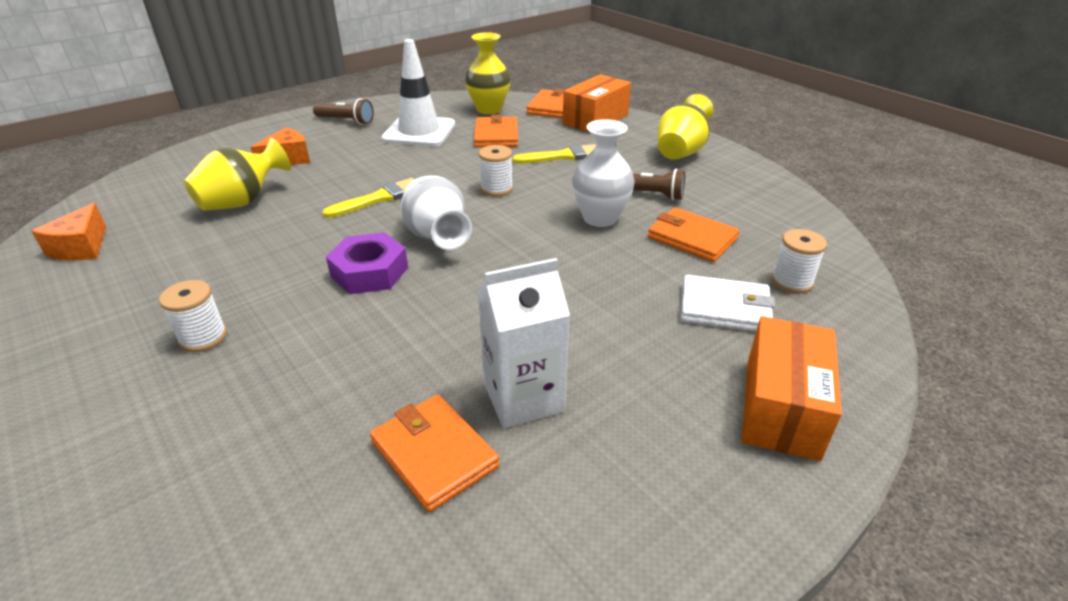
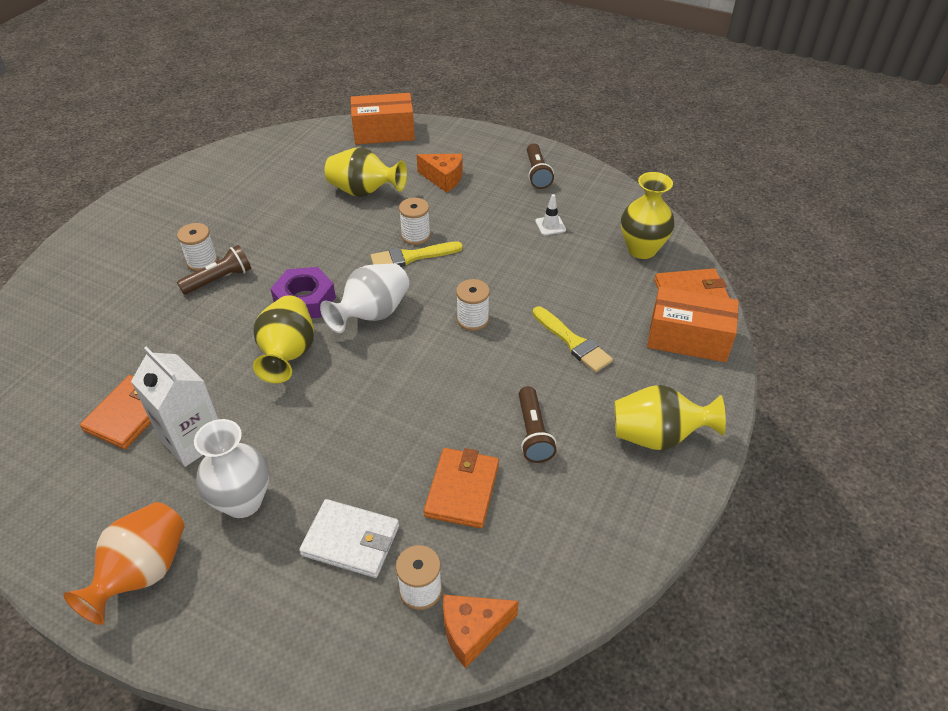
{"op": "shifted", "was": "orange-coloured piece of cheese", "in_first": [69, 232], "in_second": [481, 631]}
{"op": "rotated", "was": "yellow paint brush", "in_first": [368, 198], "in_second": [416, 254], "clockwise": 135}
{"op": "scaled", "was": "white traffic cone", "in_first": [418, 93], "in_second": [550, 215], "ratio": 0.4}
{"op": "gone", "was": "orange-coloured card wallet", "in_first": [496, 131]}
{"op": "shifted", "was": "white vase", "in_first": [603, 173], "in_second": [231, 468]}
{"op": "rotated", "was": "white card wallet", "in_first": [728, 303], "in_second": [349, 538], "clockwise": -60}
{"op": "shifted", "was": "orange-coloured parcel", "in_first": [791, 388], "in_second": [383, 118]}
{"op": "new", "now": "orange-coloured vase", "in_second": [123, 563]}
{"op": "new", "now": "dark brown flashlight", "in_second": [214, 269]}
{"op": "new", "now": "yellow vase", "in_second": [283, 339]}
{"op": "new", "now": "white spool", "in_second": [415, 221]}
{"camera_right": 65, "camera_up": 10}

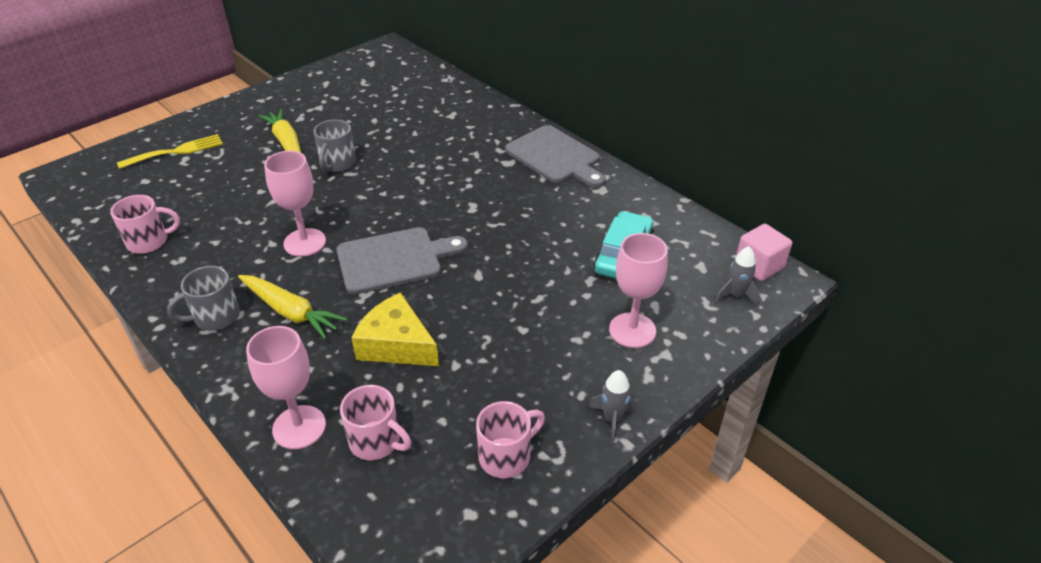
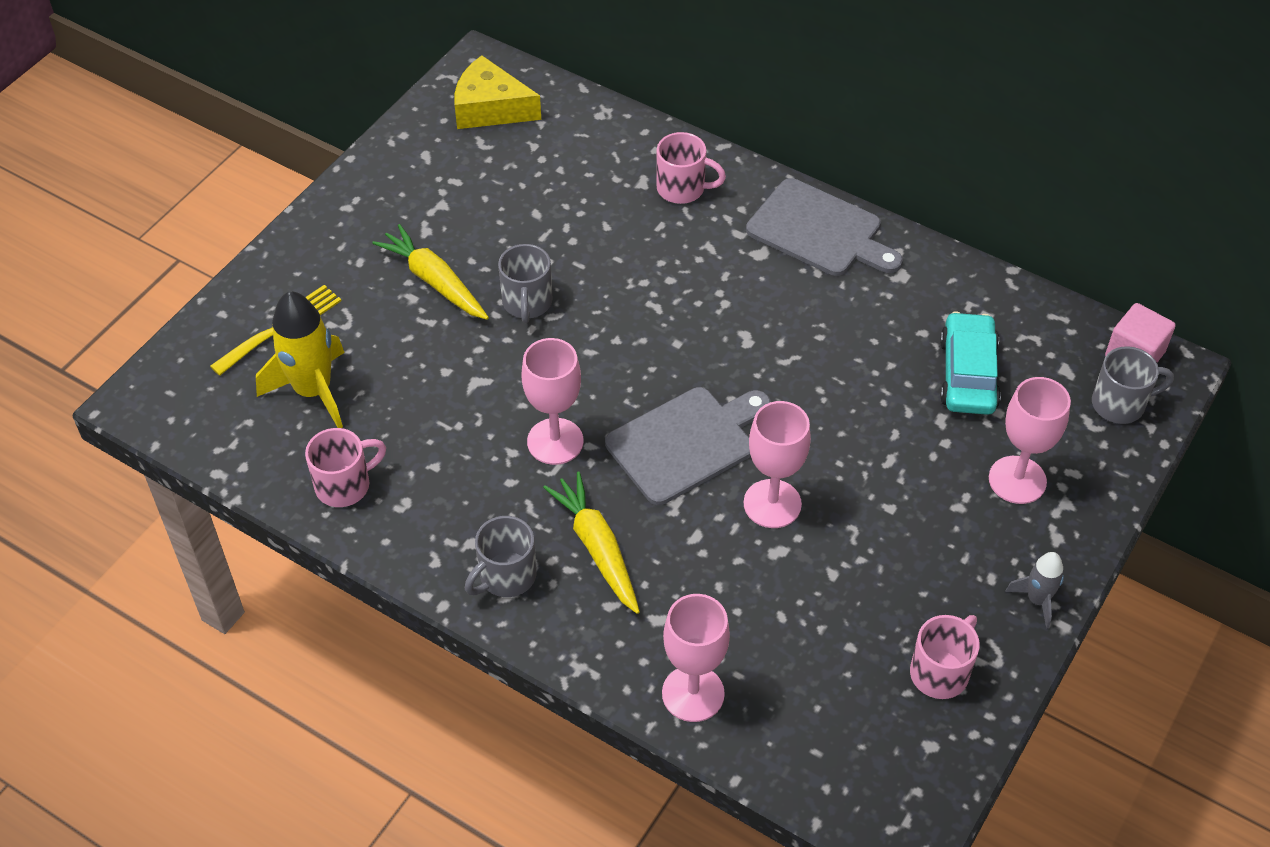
{"op": "rotated", "was": "yellow root vegetable", "in_first": [292, 307], "in_second": [591, 543], "clockwise": -135}
{"op": "shifted", "was": "rose-pink tea mug", "in_first": [375, 422], "in_second": [691, 168]}
{"op": "shifted", "was": "yellow piece of cheese", "in_first": [395, 329], "in_second": [497, 92]}
{"op": "swapped", "was": "ash-grey toy rocket", "now": "ash-grey tea mug", "in_first": [737, 276], "in_second": [1133, 385]}
{"op": "new", "now": "yellow toy rocket", "in_second": [300, 359]}
{"op": "new", "now": "rose-pink wine glass", "in_second": [777, 464]}
{"camera_right": -15, "camera_up": 10}

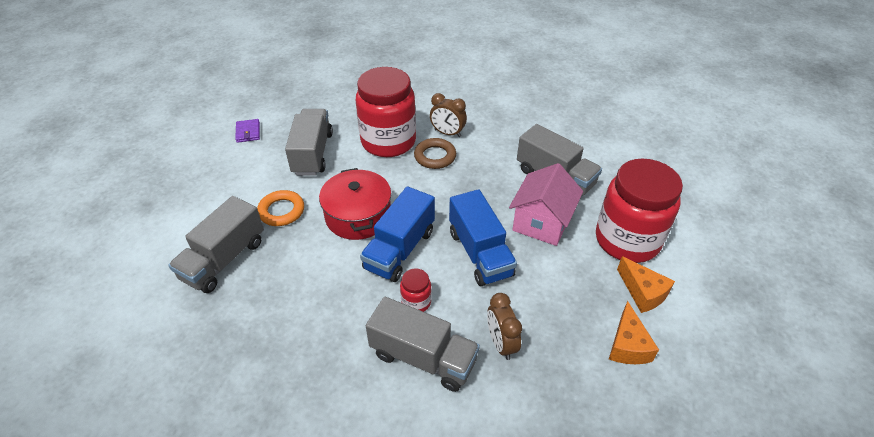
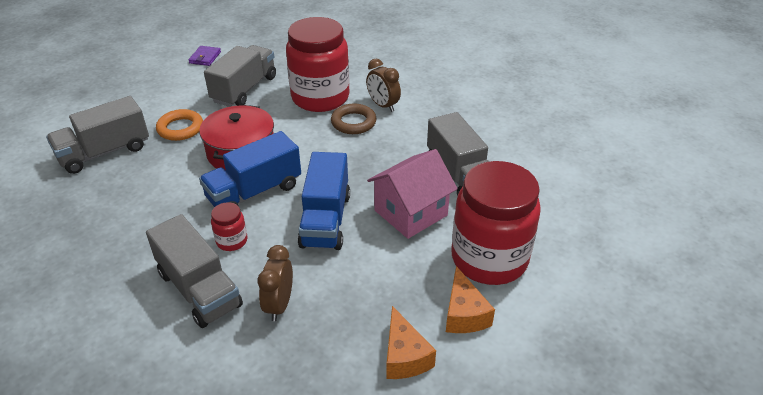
{"op": "rotated", "was": "orange-coloured piece of cheese", "in_first": [634, 332], "in_second": [411, 342], "clockwise": -45}
{"camera_right": 25, "camera_up": -5}

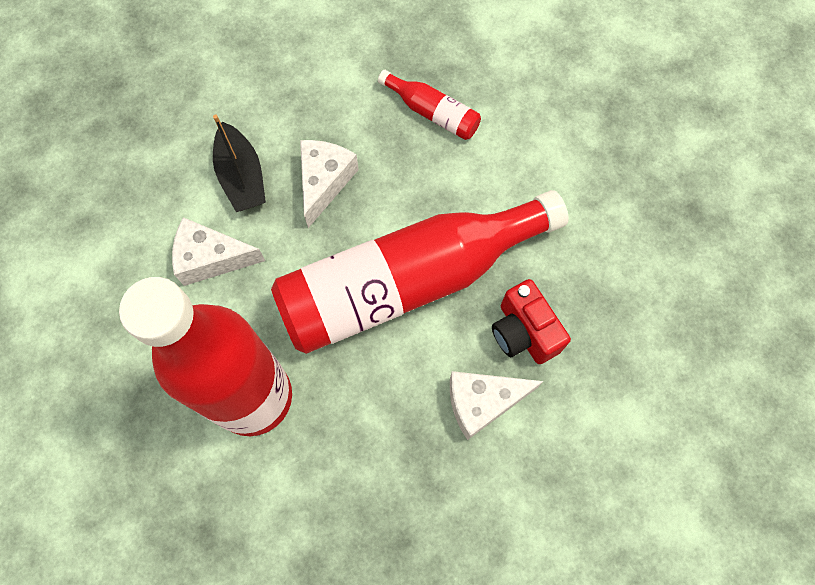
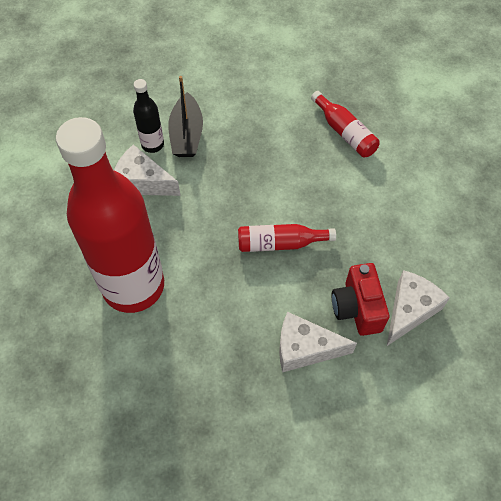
{"op": "scaled", "was": "scarlet drink bottle", "in_first": [420, 272], "in_second": [287, 238], "ratio": 0.41}
{"op": "shifted", "was": "white piece of cheese", "in_first": [329, 184], "in_second": [418, 308]}
{"op": "new", "now": "black drink bottle", "in_second": [148, 116]}
{"camera_right": 20, "camera_up": -10}

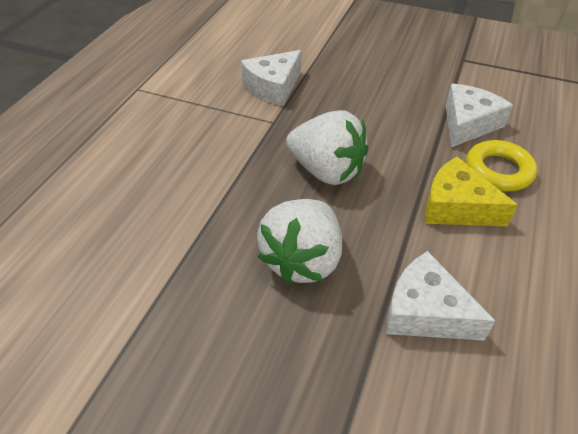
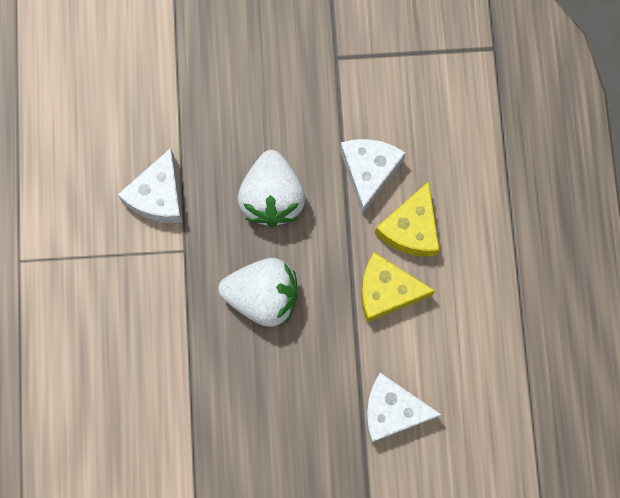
{"op": "shifted", "was": "white strawberry", "in_first": [299, 241], "in_second": [271, 188]}
{"op": "swapped", "was": "yellow hoop", "now": "yellow piece of cheese", "in_first": [501, 165], "in_second": [407, 219]}
{"camera_right": -25, "camera_up": 30}

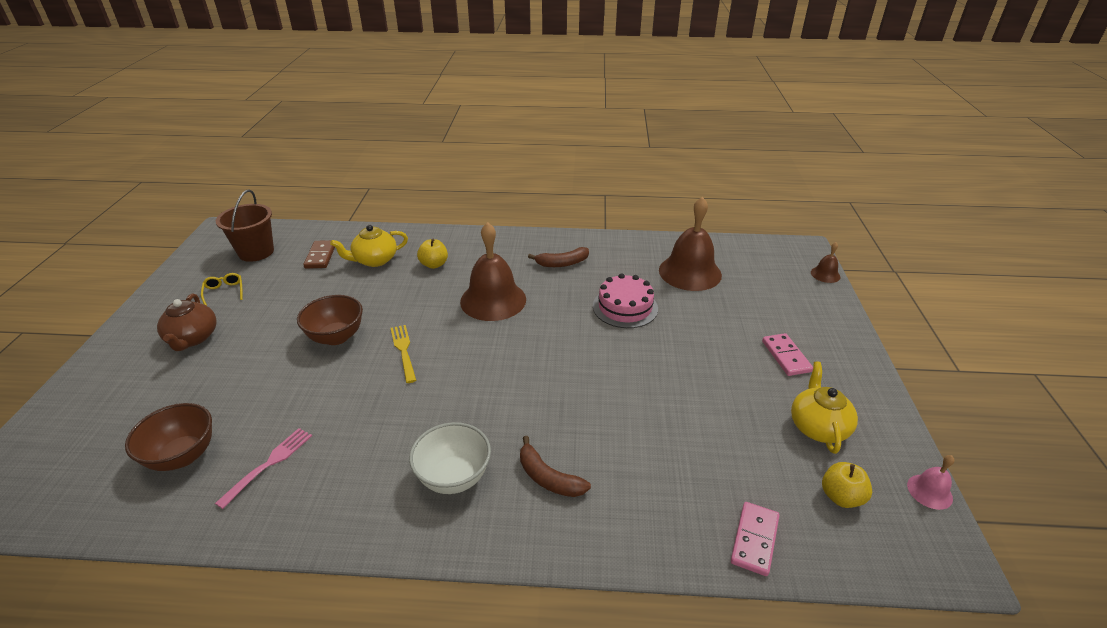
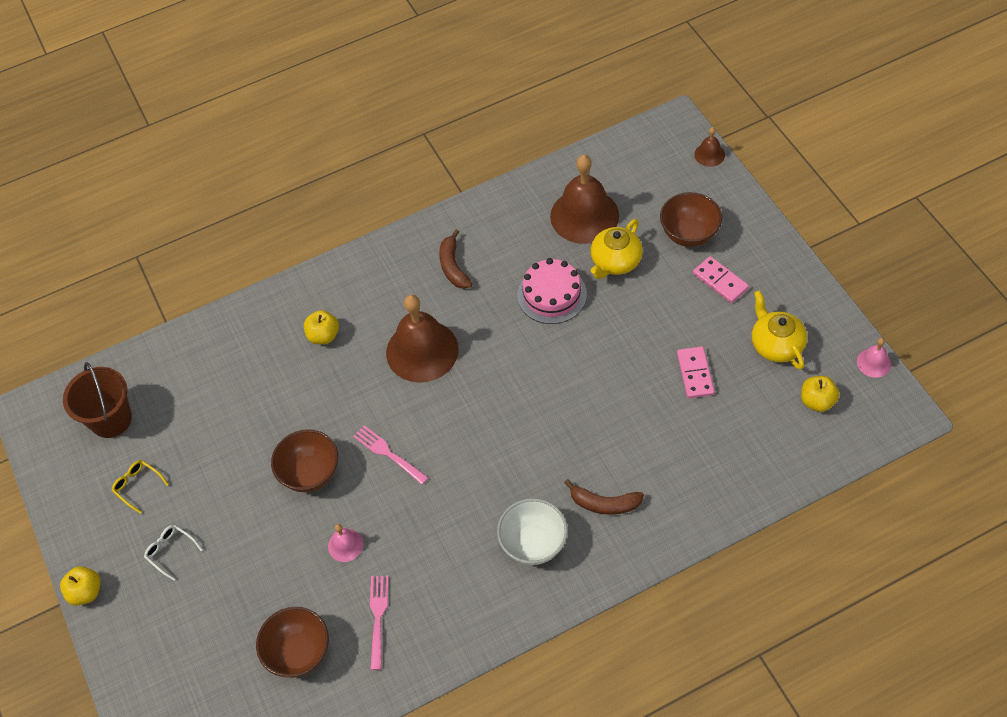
{"op": "swapped", "was": "dark brown china teapot", "now": "white eyeglasses", "in_first": [187, 322], "in_second": [173, 553]}
{"op": "gone", "was": "dark brown domino tile", "in_first": [319, 254]}
{"op": "shifted", "was": "yellow china teapot", "in_first": [369, 246], "in_second": [617, 249]}
{"op": "repainted", "was": "yellow dinner fork", "now": "rose-pink dinner fork", "in_first": [403, 354], "in_second": [391, 455]}
{"op": "rotated", "was": "dark brown banana fruit", "in_first": [558, 257], "in_second": [455, 259], "clockwise": 120}
{"op": "shifted", "was": "rose-pink domino tile", "in_first": [755, 539], "in_second": [696, 372]}
{"op": "new", "now": "yellow toy apple", "in_second": [80, 585]}
{"op": "new", "now": "rose-pink school bell", "in_second": [345, 543]}
{"op": "new", "now": "dark brown bowl", "in_second": [691, 219]}
{"camera_right": -25, "camera_up": 20}

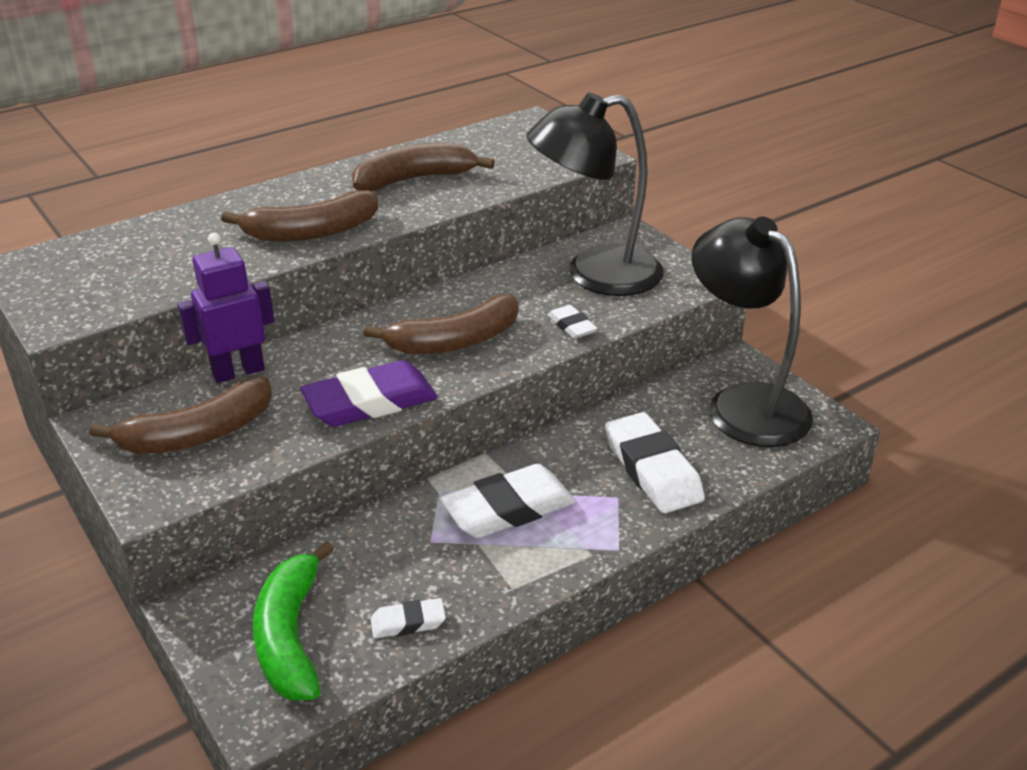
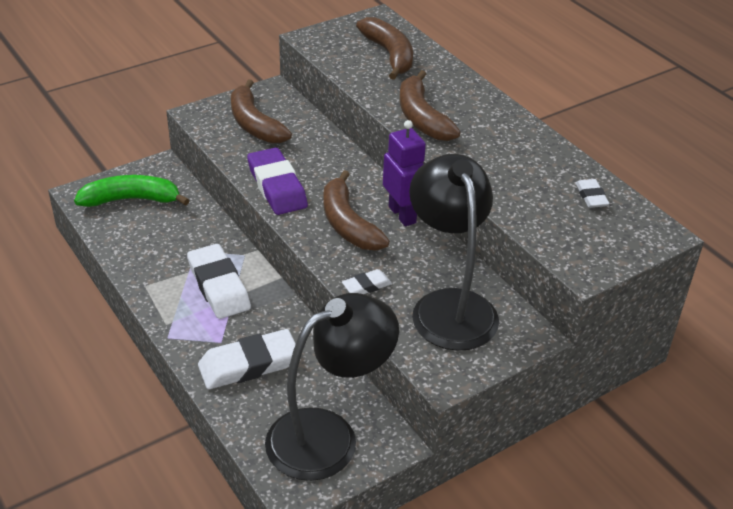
{"op": "shifted", "was": "purple robot", "in_first": [226, 308], "in_second": [404, 173]}
{"op": "shifted", "was": "dark brown banana fruit", "in_first": [423, 167], "in_second": [384, 48]}
{"op": "shifted", "was": "white eraser", "in_first": [408, 618], "in_second": [592, 193]}
{"camera_right": 90, "camera_up": 5}

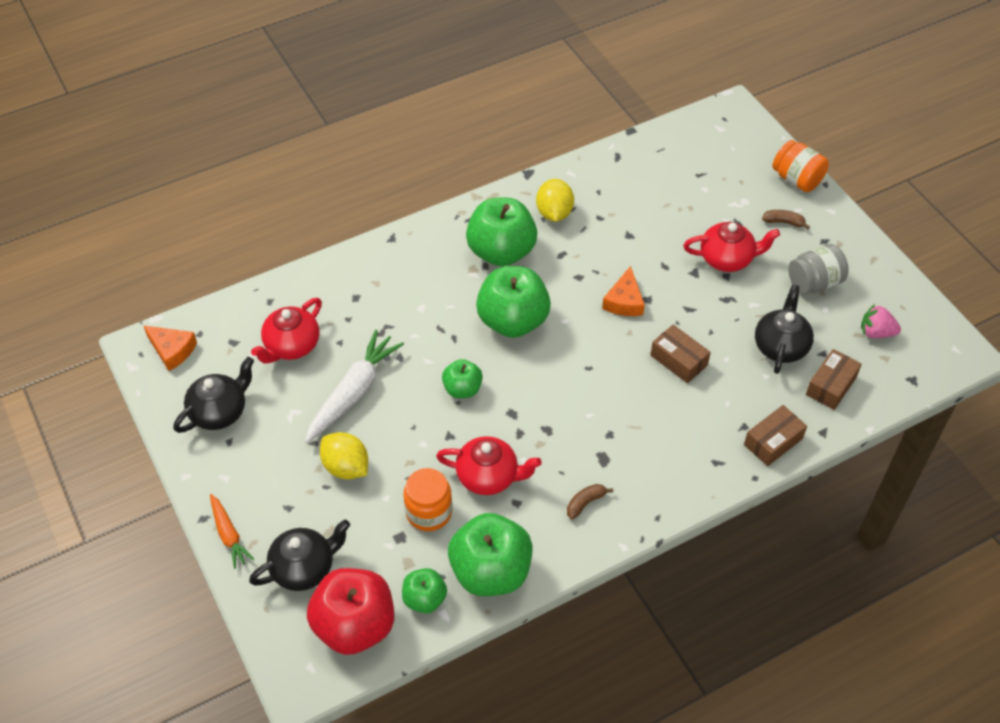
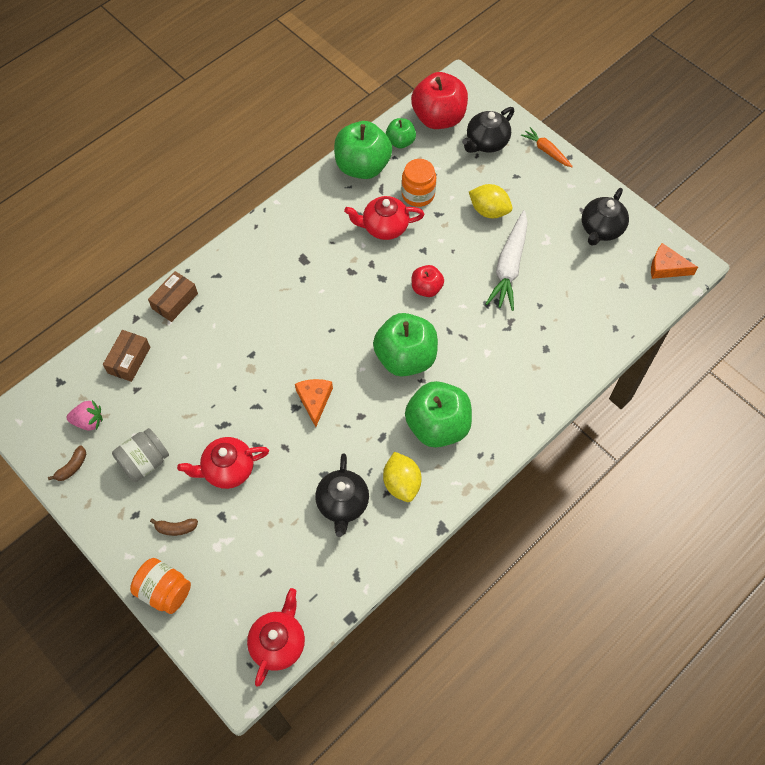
{"op": "shifted", "was": "scarlet china teapot", "in_first": [286, 331], "in_second": [276, 637]}
{"op": "repainted", "was": "emerald toy apple", "now": "scarlet toy apple", "in_first": [462, 378], "in_second": [428, 281]}
{"op": "shifted", "was": "dark brown banana fruit", "in_first": [590, 501], "in_second": [67, 463]}
{"op": "gone", "was": "dark brown parcel", "in_first": [681, 353]}
{"op": "shifted", "was": "black china teapot", "in_first": [784, 329], "in_second": [342, 495]}
{"camera_right": 165, "camera_up": 10}

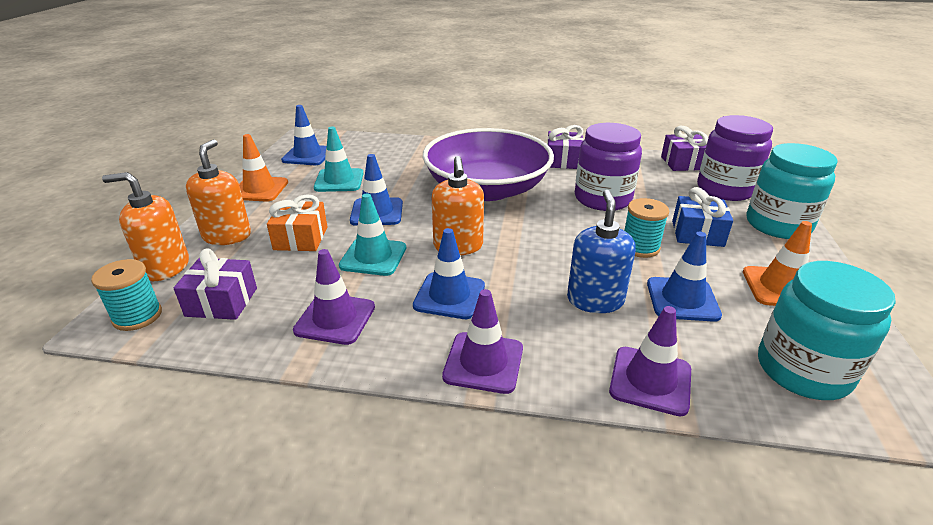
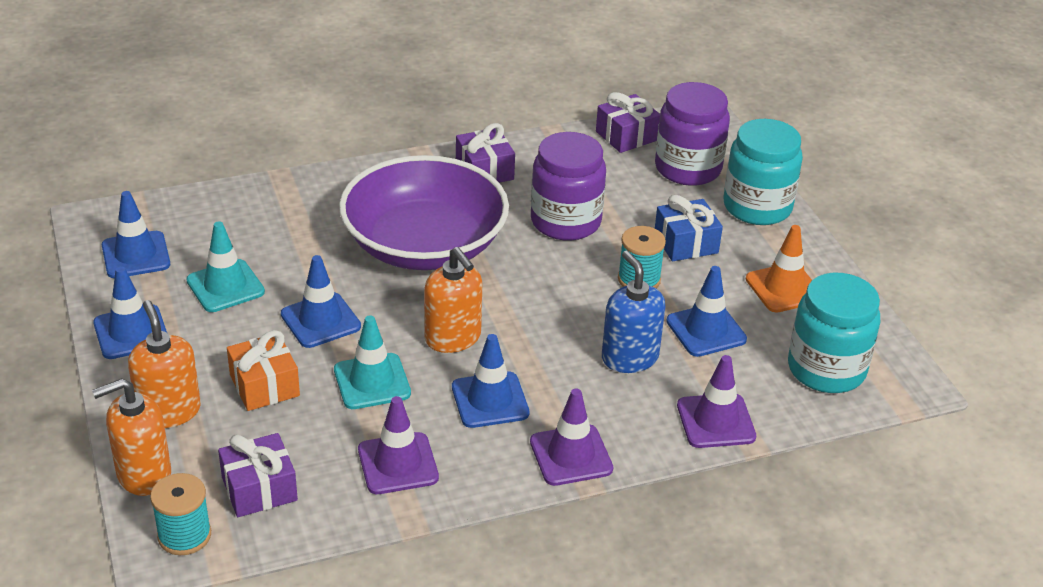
{"op": "repainted", "was": "orange-coloured traffic cone", "now": "cobalt traffic cone", "in_first": [263, 168], "in_second": [130, 312]}
{"camera_right": -30, "camera_up": 5}

